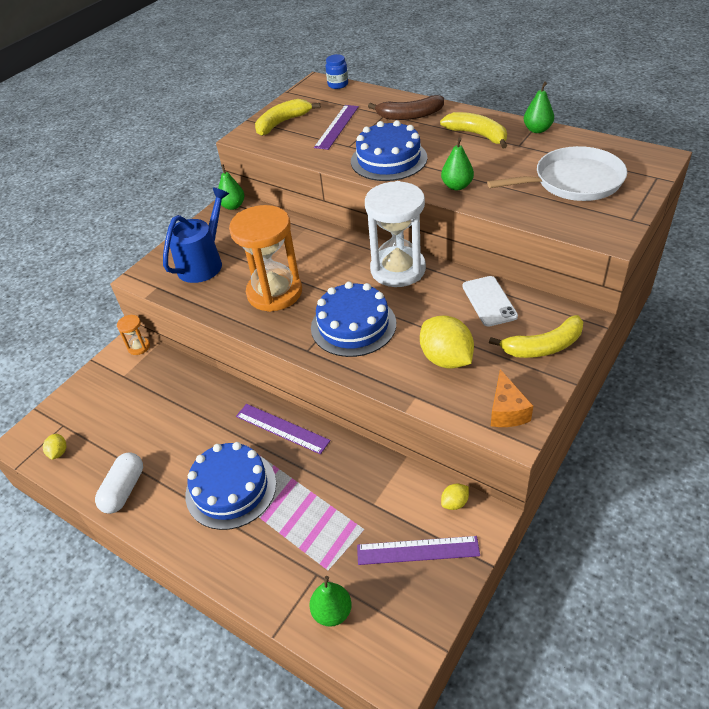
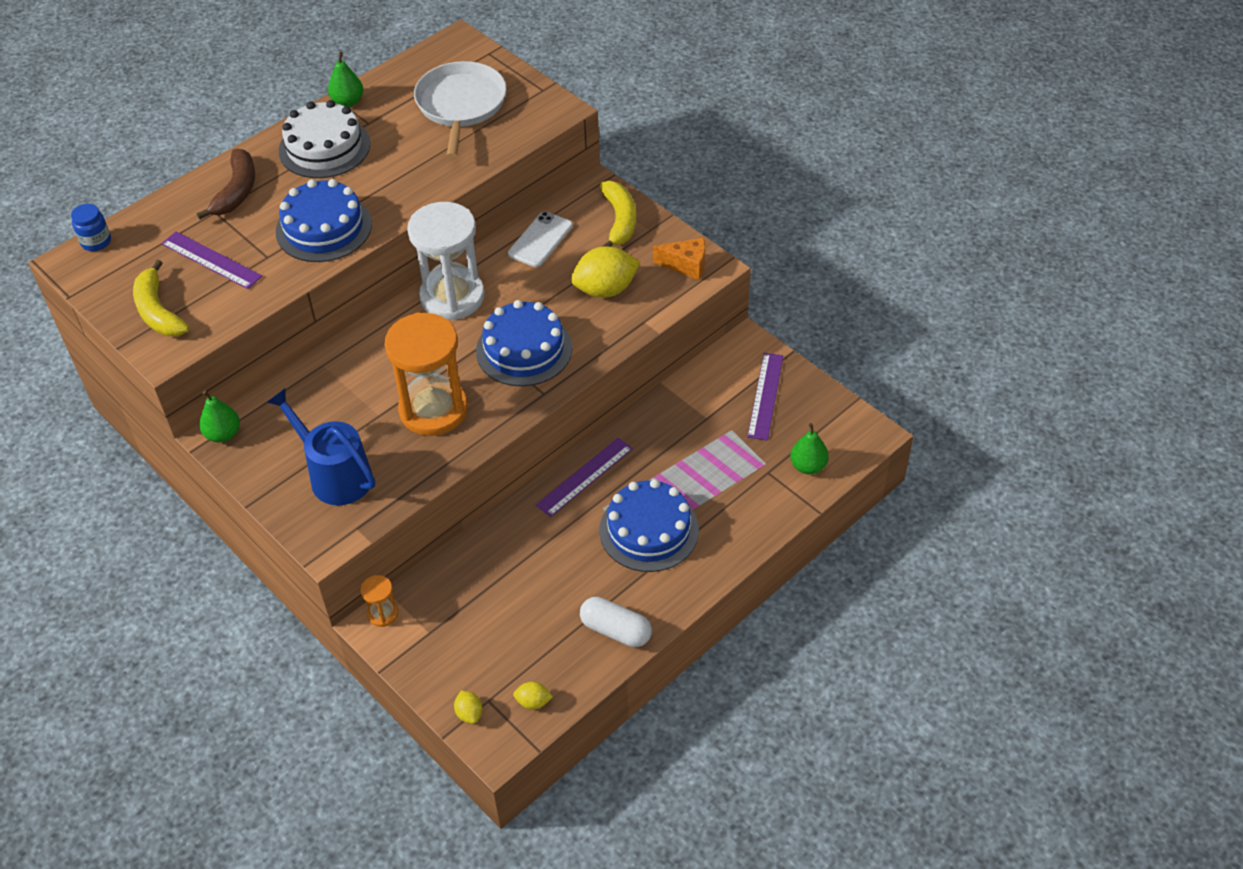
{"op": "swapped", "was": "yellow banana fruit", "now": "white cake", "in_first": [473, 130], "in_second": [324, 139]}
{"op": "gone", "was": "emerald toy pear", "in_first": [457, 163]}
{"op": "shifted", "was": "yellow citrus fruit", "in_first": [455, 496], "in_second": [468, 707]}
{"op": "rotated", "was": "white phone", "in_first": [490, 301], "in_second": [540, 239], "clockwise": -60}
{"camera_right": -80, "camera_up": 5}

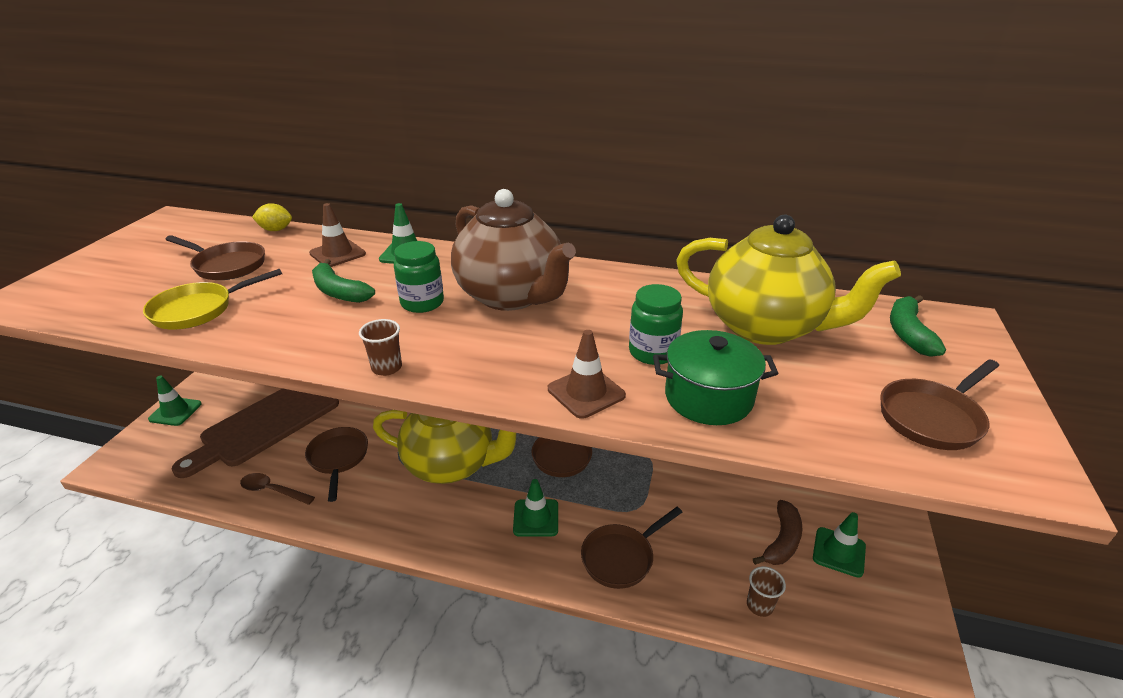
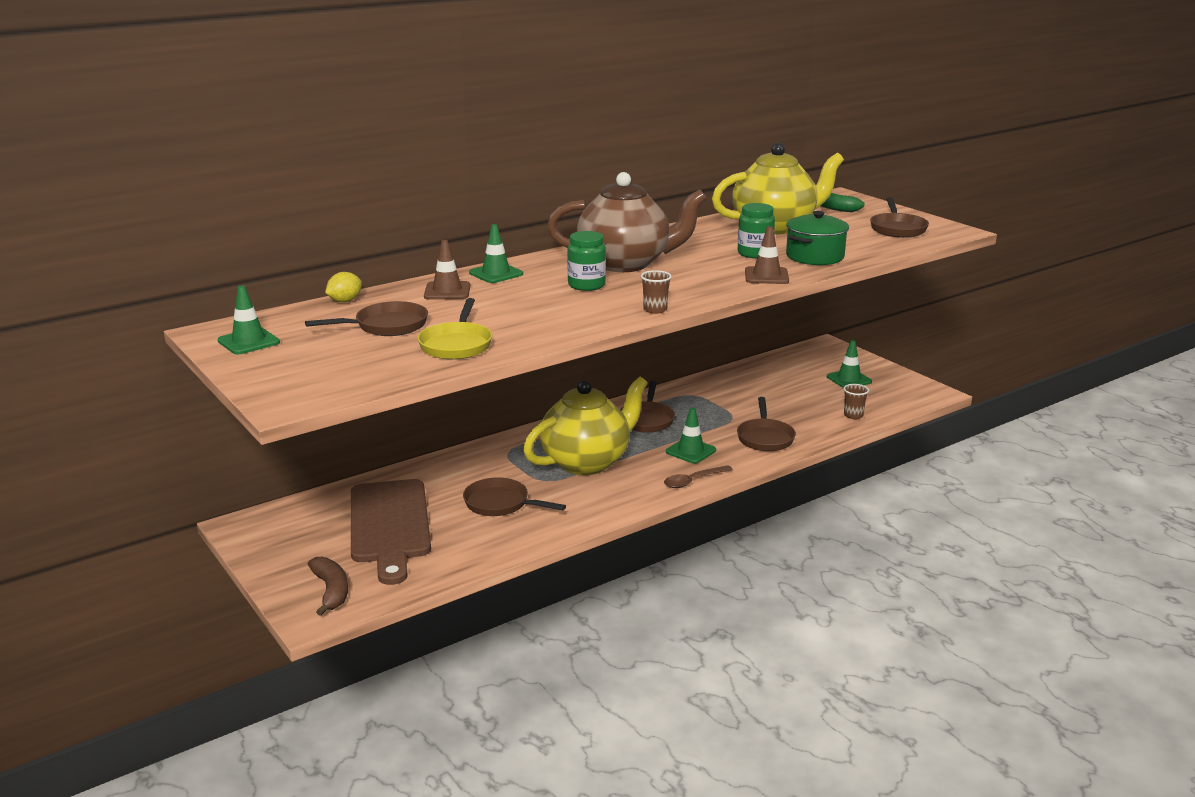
{"op": "shifted", "was": "emerald traffic cone", "in_first": [175, 400], "in_second": [249, 319]}
{"op": "shifted", "was": "dark brown spoon", "in_first": [277, 489], "in_second": [698, 476]}
{"op": "gone", "was": "emerald banana fruit", "in_first": [343, 281]}
{"op": "shifted", "was": "dark brown banana fruit", "in_first": [777, 532], "in_second": [328, 586]}
{"camera_right": -50, "camera_up": -10}

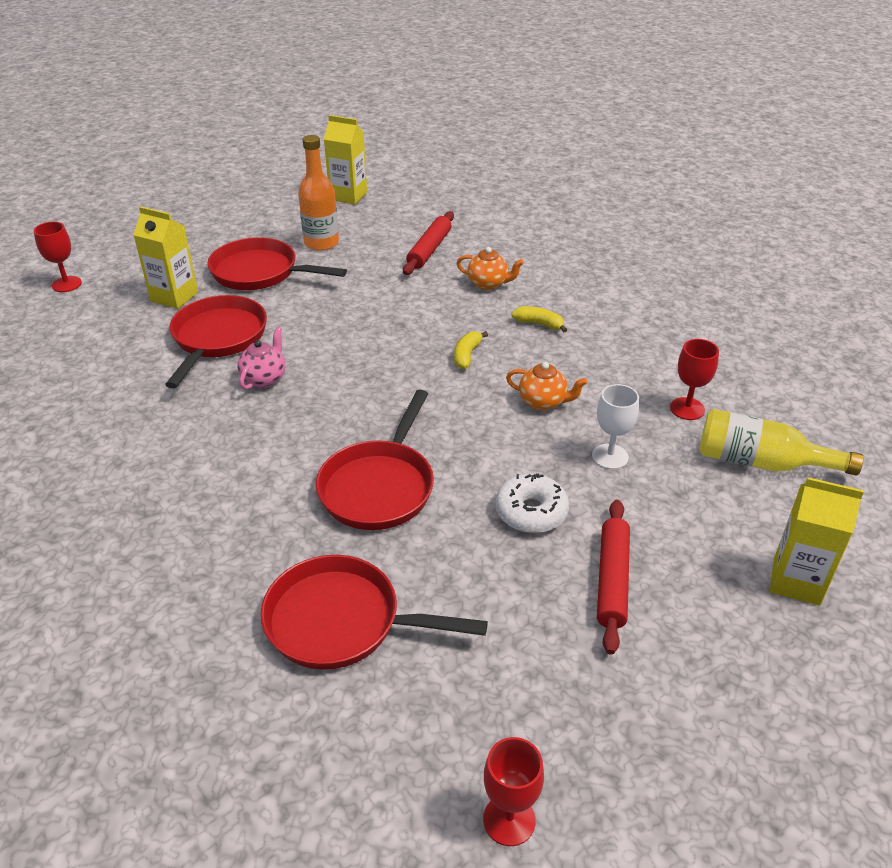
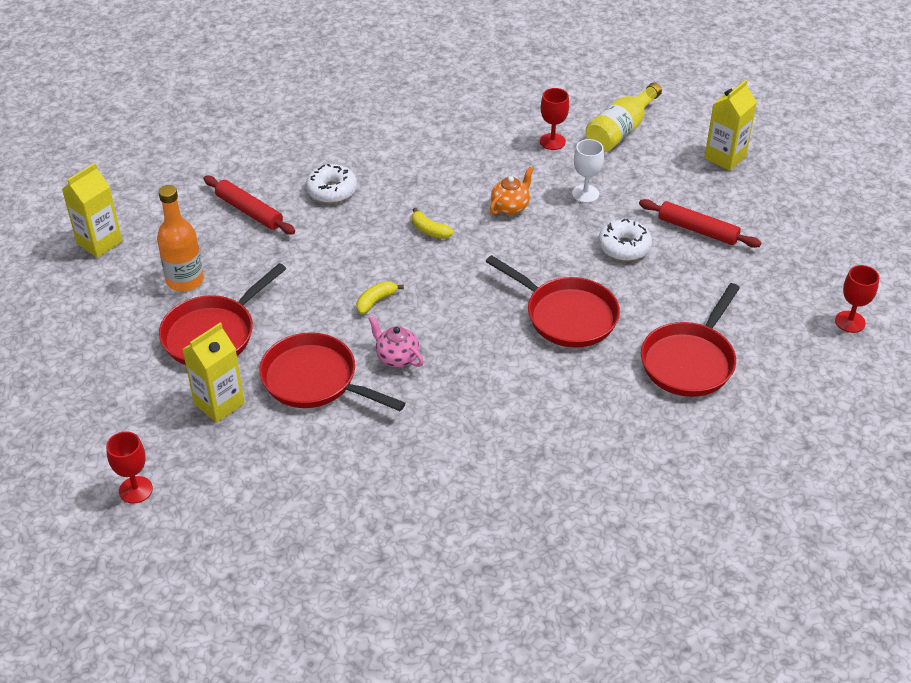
{"op": "swapped", "was": "orange-coloured china teapot", "now": "white donut", "in_first": [490, 268], "in_second": [331, 183]}
{"op": "shifted", "was": "yellow banana fruit", "in_first": [539, 319], "in_second": [380, 297]}
{"camera_right": -70, "camera_up": 5}

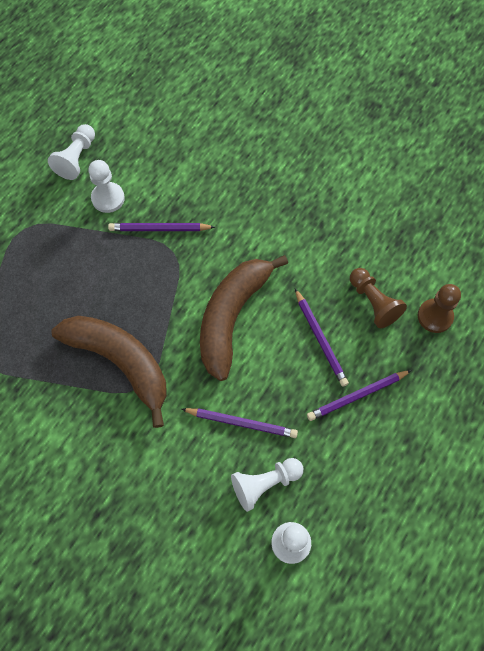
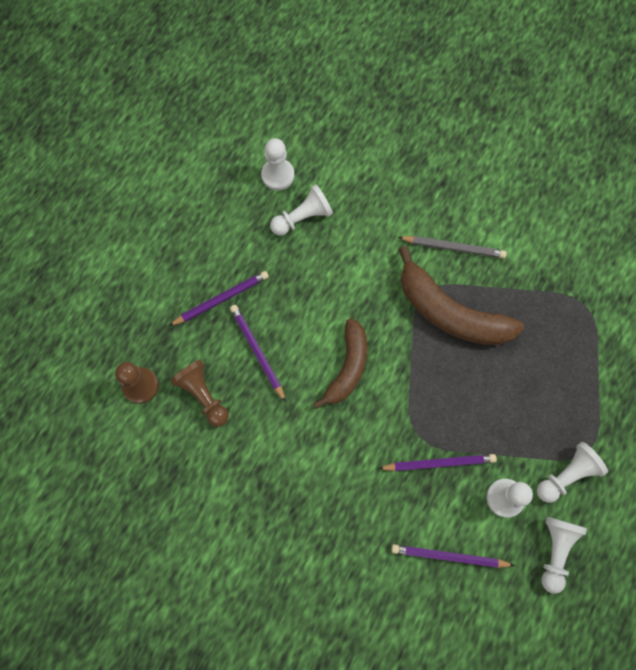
{"op": "shifted", "was": "purple wooden pencil", "in_first": [240, 423], "in_second": [453, 556]}
{"op": "scaled", "was": "dark brown banana fruit", "in_first": [244, 318], "in_second": [340, 363], "ratio": 0.66}
{"op": "new", "now": "ash-grey wooden pencil", "in_second": [452, 247]}
{"op": "new", "now": "white pawn", "in_second": [572, 472]}
{"camera_right": 175, "camera_up": 5}

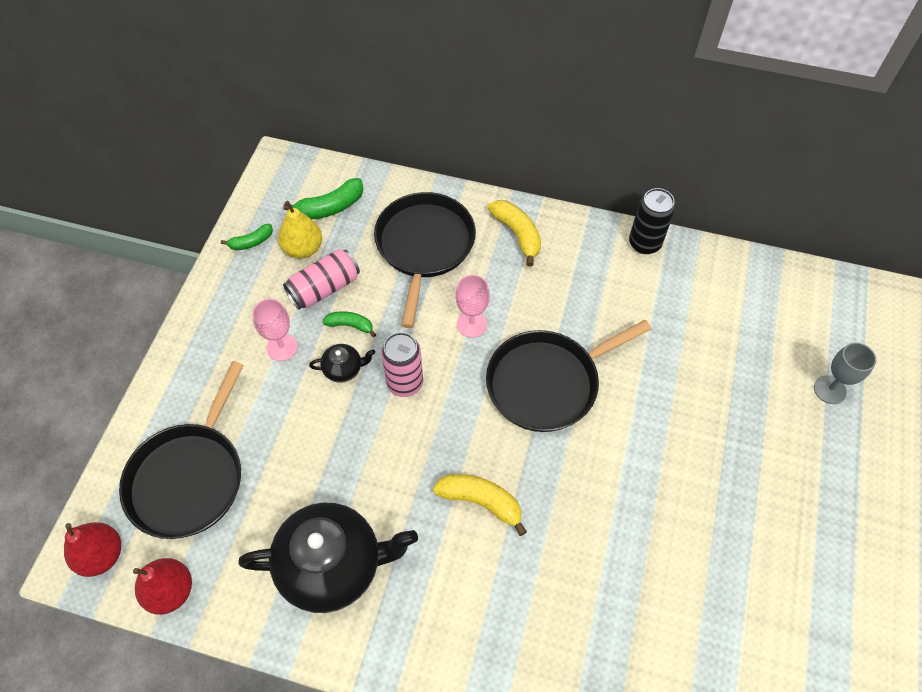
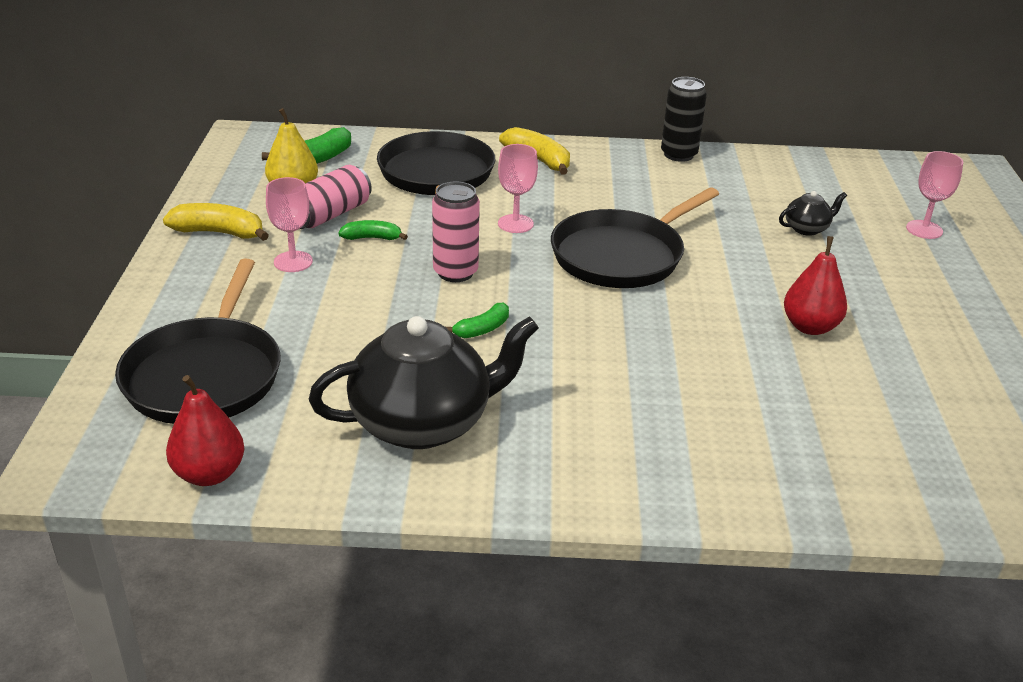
{"op": "shifted", "was": "scarlet toy pear", "in_first": [92, 549], "in_second": [815, 285]}
{"op": "shifted", "was": "emerald banana fruit", "in_first": [247, 237], "in_second": [477, 320]}
{"op": "shifted", "was": "black china teapot", "in_first": [342, 363], "in_second": [813, 213]}
{"op": "shifted", "was": "yellow banana fruit", "in_first": [480, 505], "in_second": [216, 222]}
{"op": "repainted", "was": "ash-grey wine glass", "now": "rose-pink wine glass", "in_first": [845, 373], "in_second": [934, 195]}
{"camera_right": -15, "camera_up": -25}

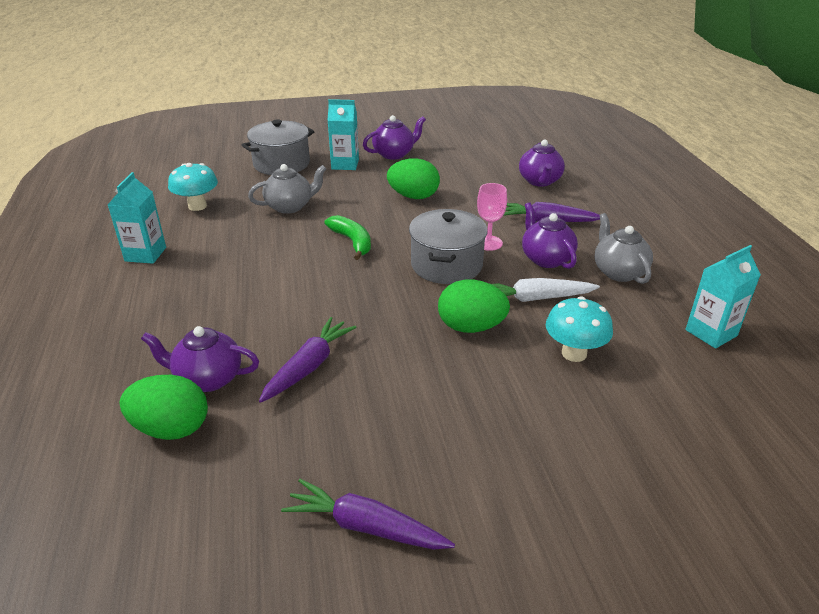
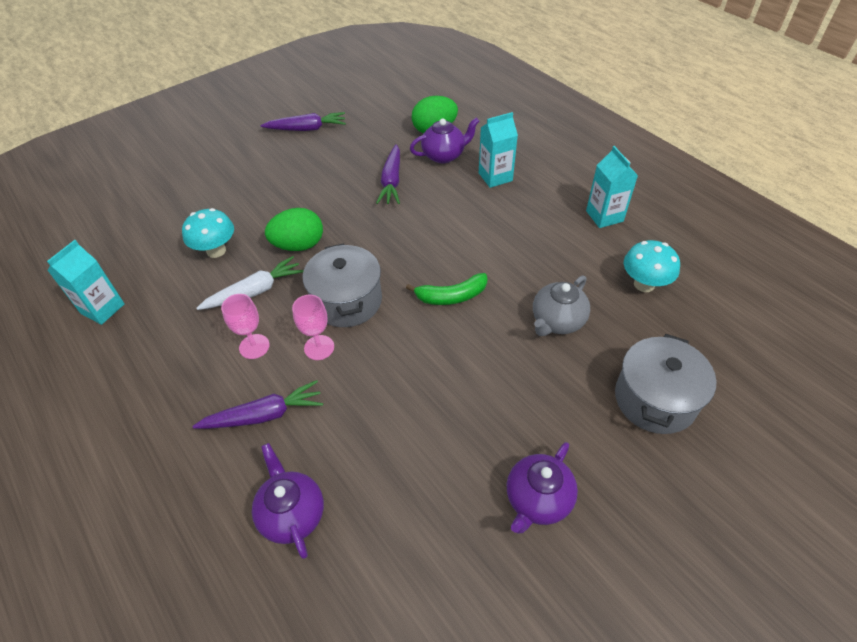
{"op": "rotated", "was": "emerald banana fruit", "in_first": [347, 237], "in_second": [446, 289], "clockwise": -45}
{"op": "shifted", "was": "teal milk carton", "in_first": [343, 134], "in_second": [498, 150]}
{"op": "gone", "was": "emerald toy egg", "in_first": [413, 178]}
{"op": "swapped", "was": "purple china teapot", "now": "rose-pink wine glass", "in_first": [550, 235], "in_second": [245, 326]}
{"op": "gone", "was": "ash-grey china teapot", "in_first": [624, 248]}
{"camera_right": 155, "camera_up": 15}

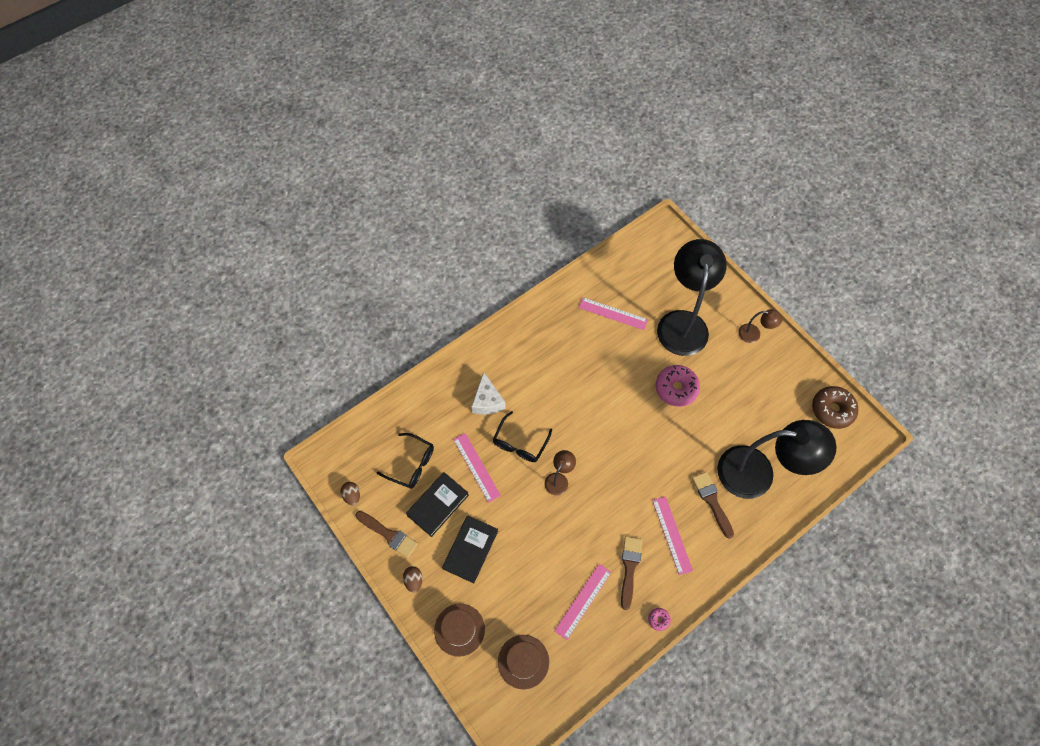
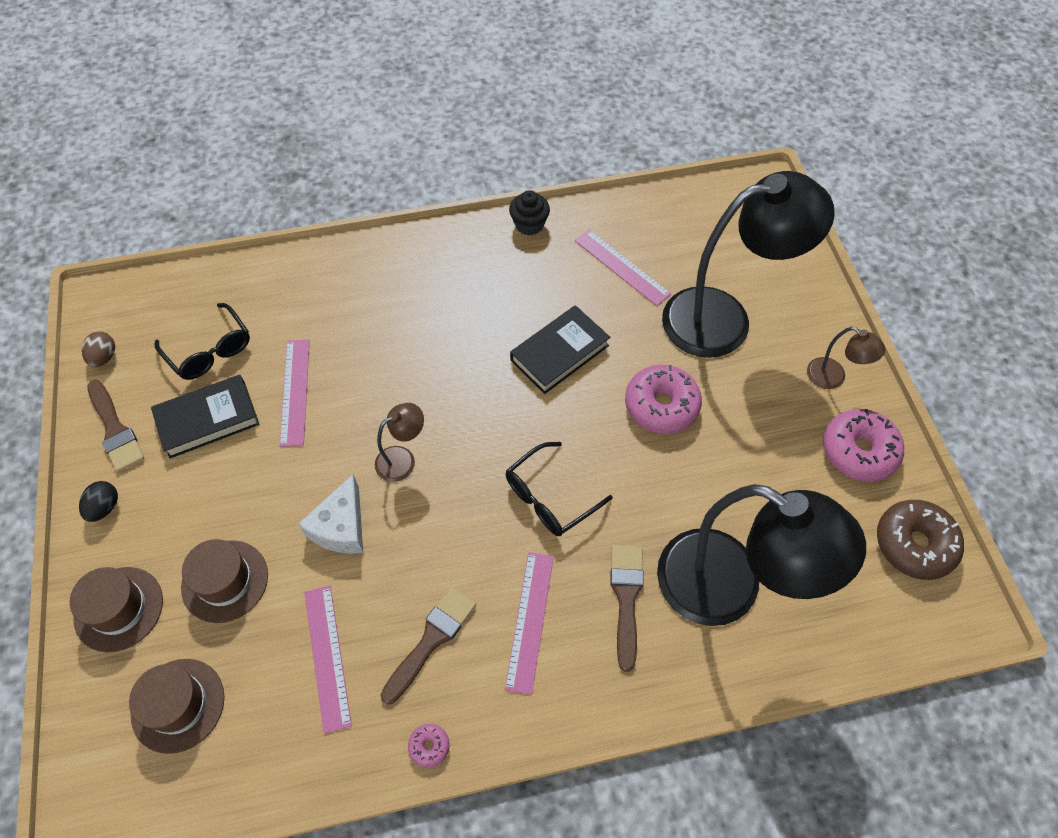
{"op": "repainted", "was": "dark brown toy egg", "now": "black toy egg", "in_first": [413, 579], "in_second": [98, 501]}
{"op": "shifted", "was": "black book", "in_first": [470, 549], "in_second": [560, 349]}
{"op": "shifted", "was": "white piece of cheese", "in_first": [488, 393], "in_second": [330, 514]}
{"op": "shifted", "was": "black eyeglasses", "in_first": [522, 436], "in_second": [559, 489]}
{"op": "rotated", "was": "rose-pink straightedge", "in_first": [582, 602], "in_second": [328, 659], "clockwise": -75}
{"op": "rotated", "was": "black reading lamp", "in_first": [692, 297], "in_second": [748, 264], "clockwise": 45}
{"op": "new", "now": "dark brown hat", "in_second": [224, 581]}
{"op": "new", "now": "black muffin", "in_second": [529, 213]}
{"op": "new", "now": "rose-pink donut", "in_second": [863, 445]}
{"camera_right": 25, "camera_up": -5}

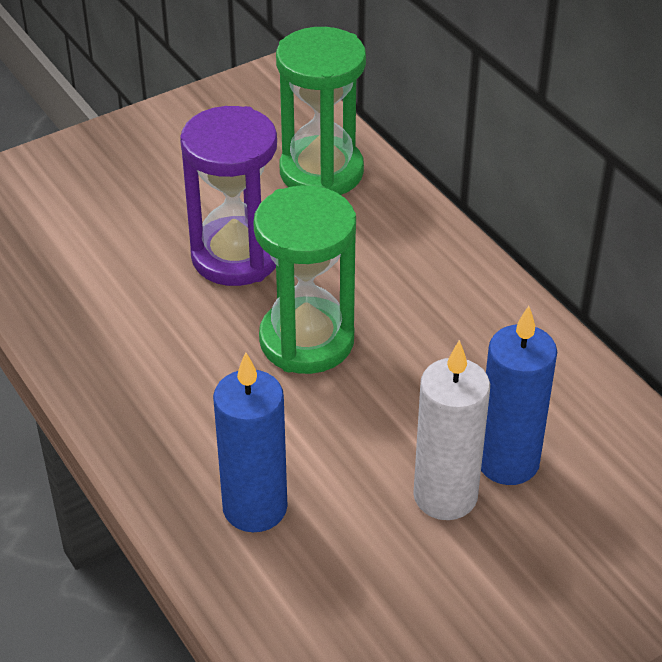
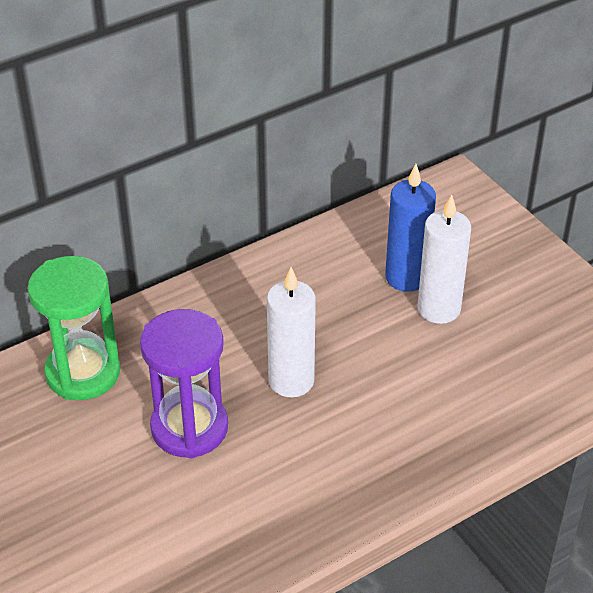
{"op": "gone", "was": "cobalt wax candle", "in_first": [250, 442]}
{"op": "swapped", "was": "emerald sandglass", "now": "white wax candle", "in_first": [304, 279], "in_second": [291, 332]}
{"camera_right": -90, "camera_up": 0}

